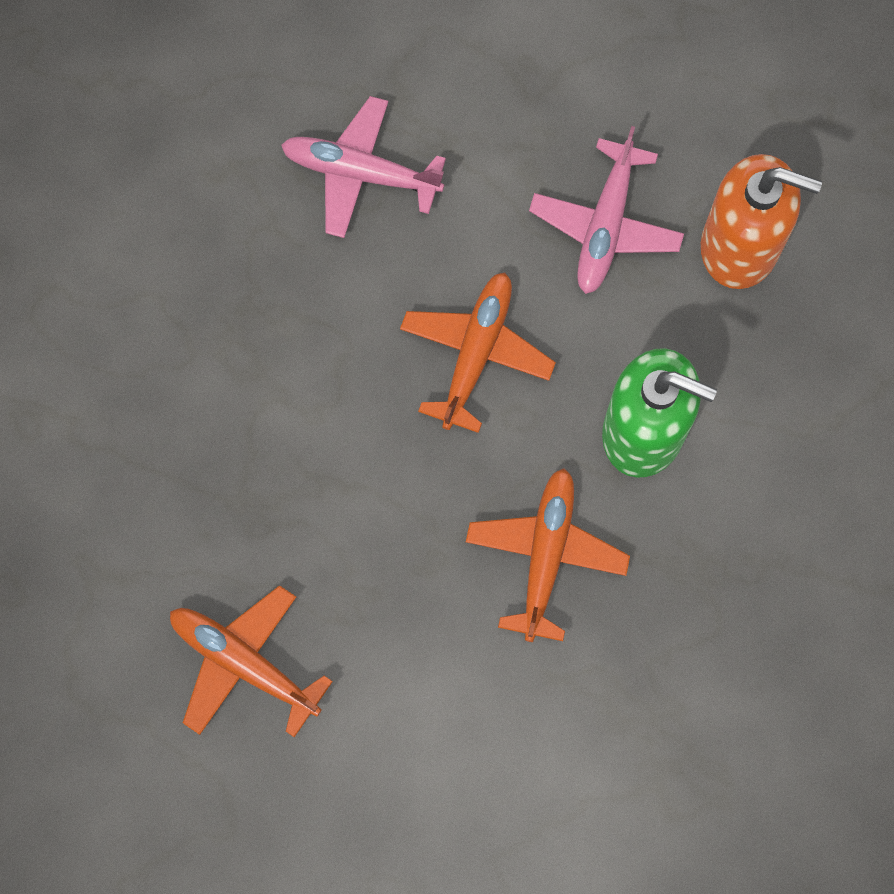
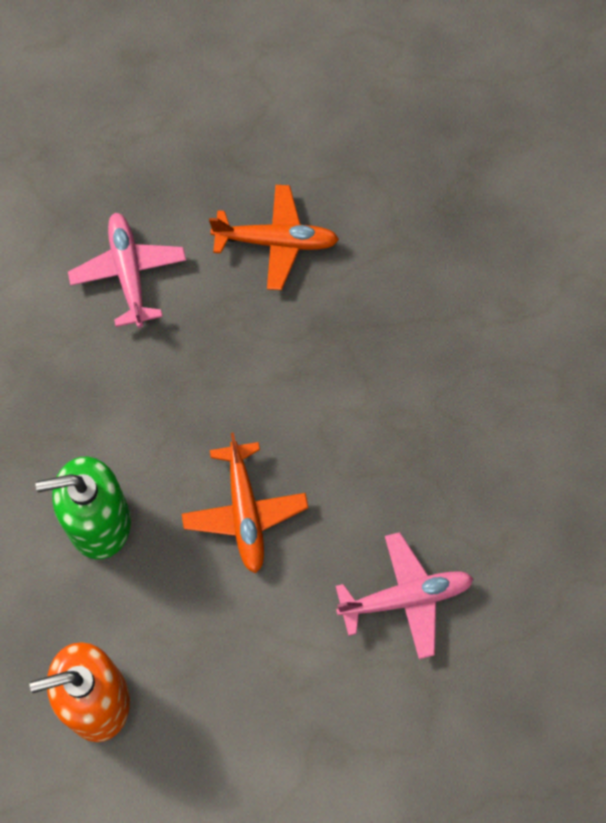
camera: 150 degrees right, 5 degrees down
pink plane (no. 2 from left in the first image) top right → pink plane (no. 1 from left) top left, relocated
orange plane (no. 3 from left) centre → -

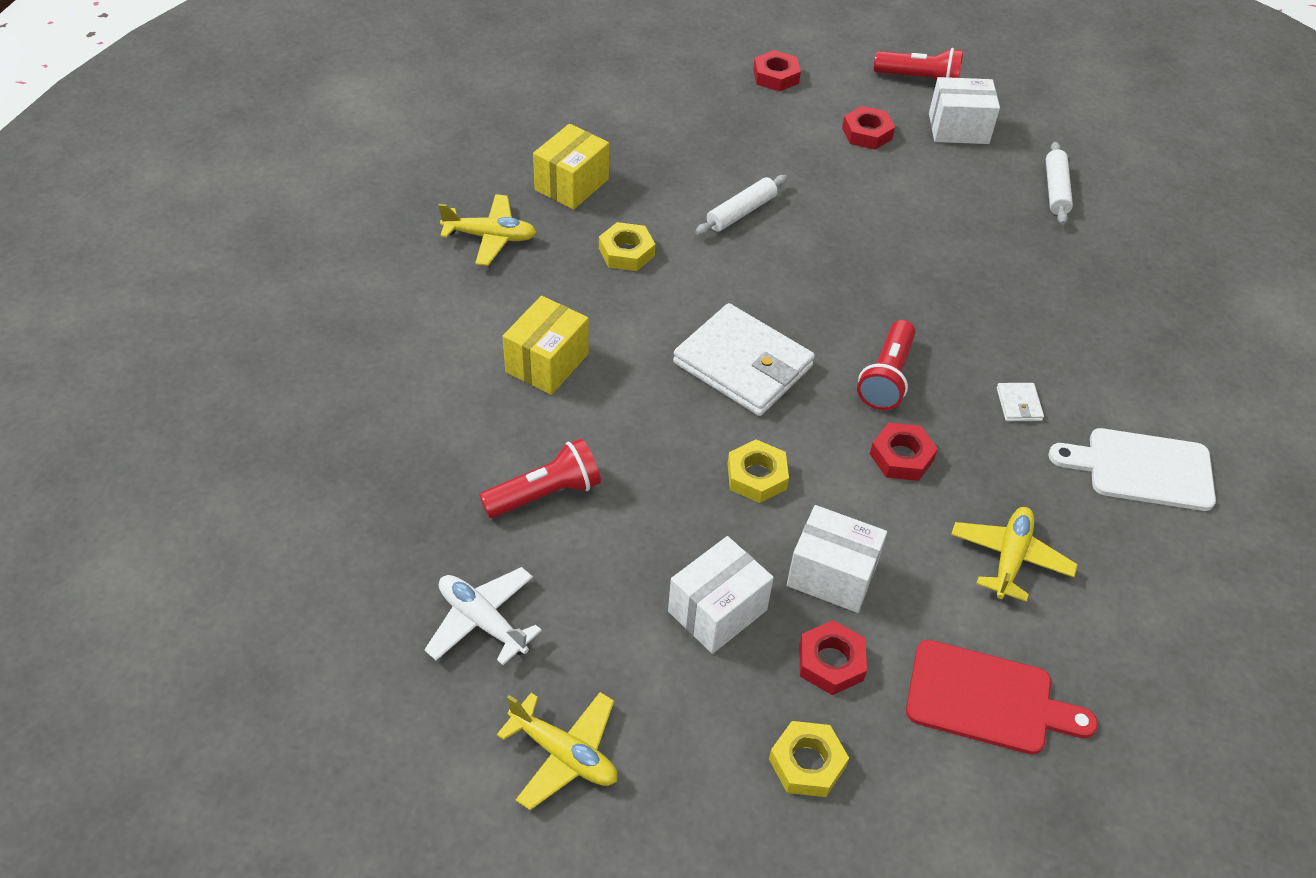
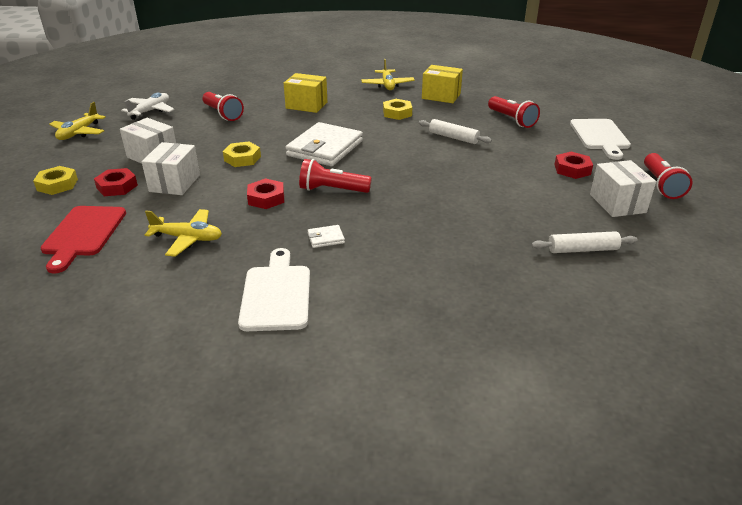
camera: 80 degrees right, 15 degrees down
red nut (no. 1 from left) top centre → white cutting board (no. 2 from left) top right
- → red flashlight (no. 3 from left) top right

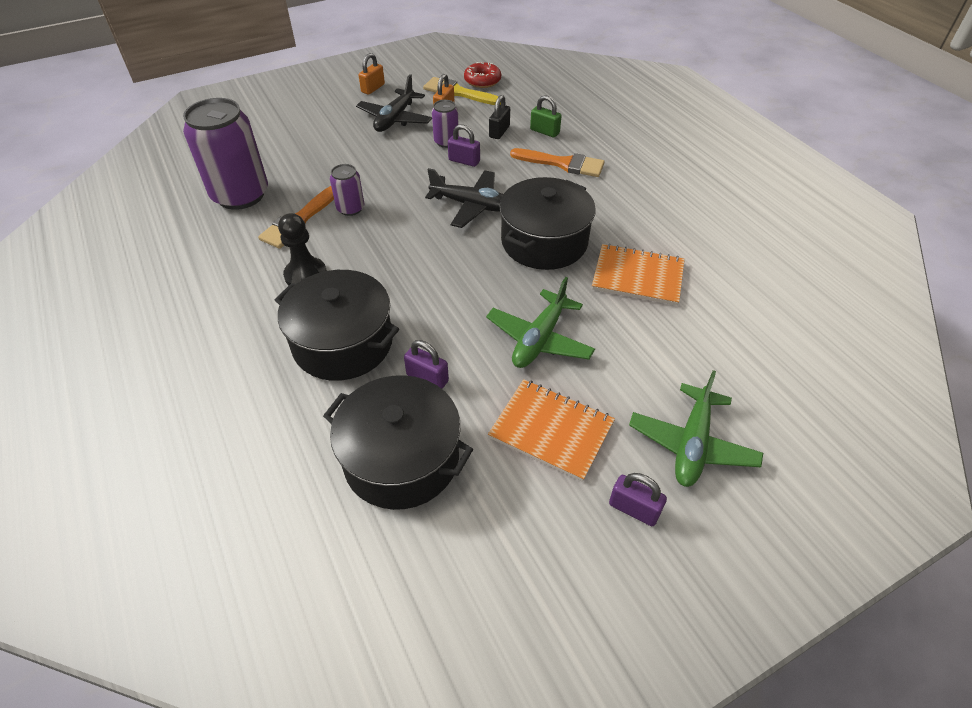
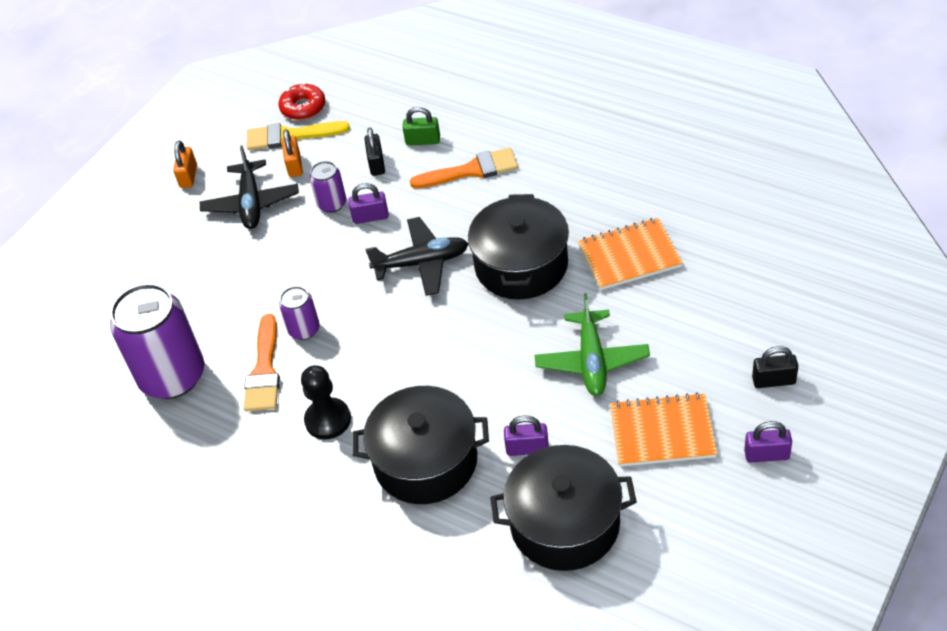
camera: 25 degrees left, 0 degrees up
green plane (no. 2 from left) middle right → black padlock (no. 2 from left) middle right

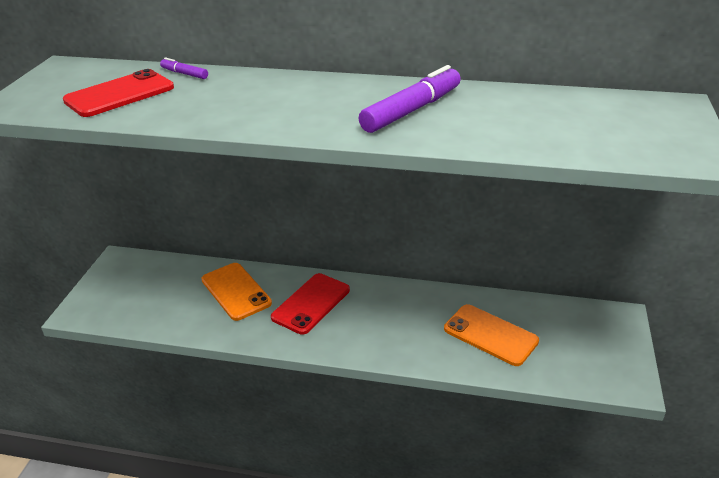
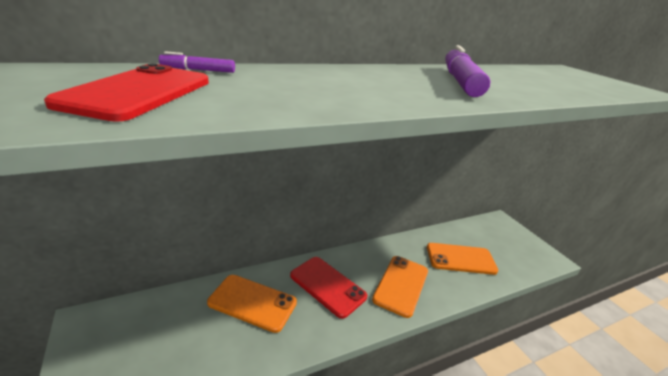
camera: 40 degrees left, 5 degrees down
red phone (no. 2 from left) centre → red phone (no. 2 from left) bottom centre, 45 degrees counterclockwise
- → orange phone (no. 2 from left) bottom centre

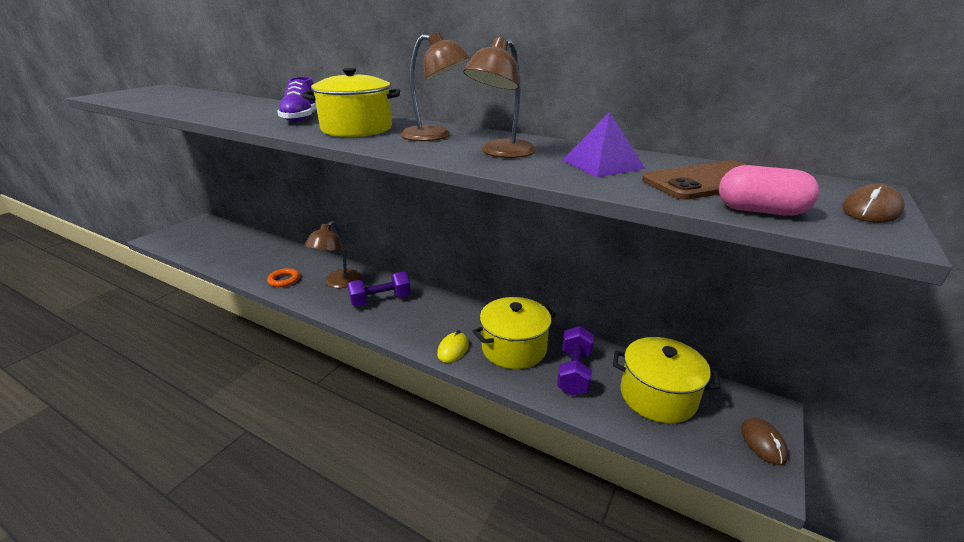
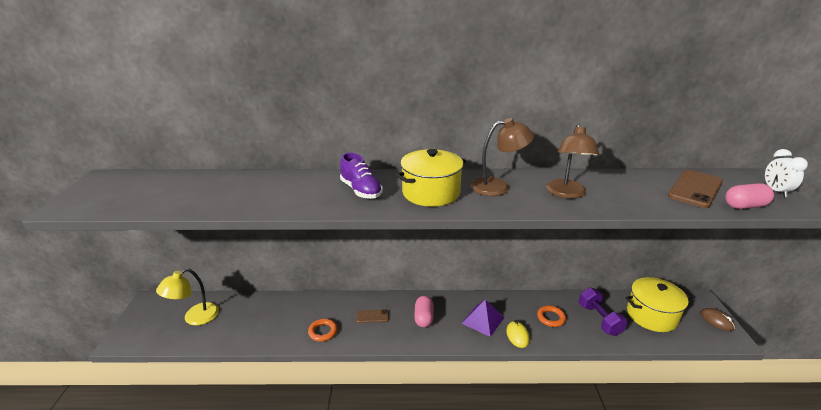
camera: 30 degrees left, 0 degrees up
purple pyramid top centre → purple pyramid bottom centre, relocated
brown mouse (no. 2 from left) middle right → white clock middle right
brown lamp (no. 1 from left) centre → brown phone (no. 1 from left) bottom centre
purple dumbbell (no. 1 from left) centre → pink capsule (no. 1 from left) bottom centre
yellow pot (no. 2 from left) centre → orange ring (no. 2 from left) bottom right
- → yellow lamp bottom left

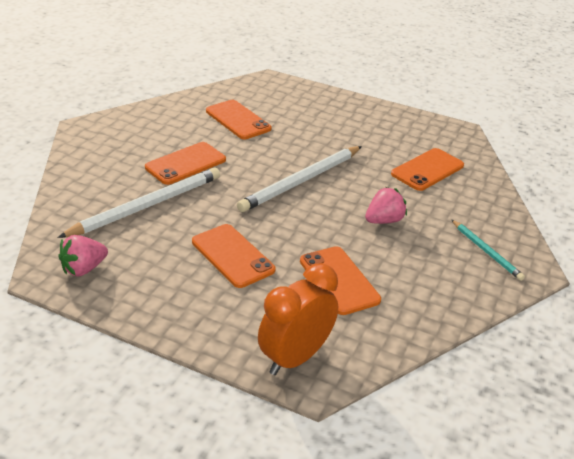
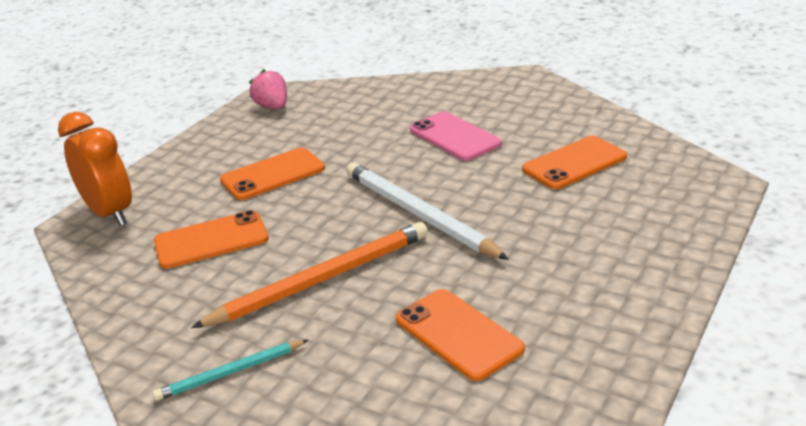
camera: 100 degrees right, 5 degrees down
orange phone (no. 1 from left) middle left → pink phone top centre
white pencil (no. 1 from left) middle left → -
pink strawberry (no. 2 from left) middle right → orange pencil centre

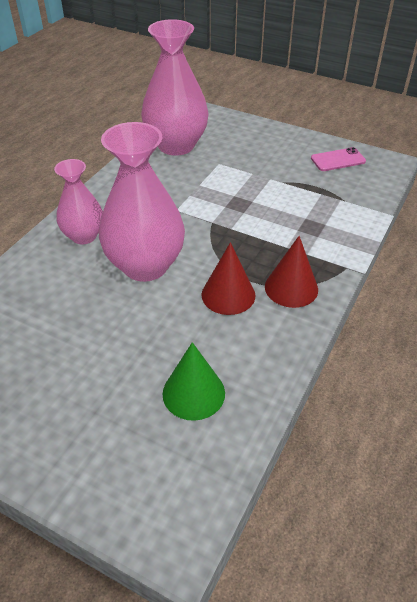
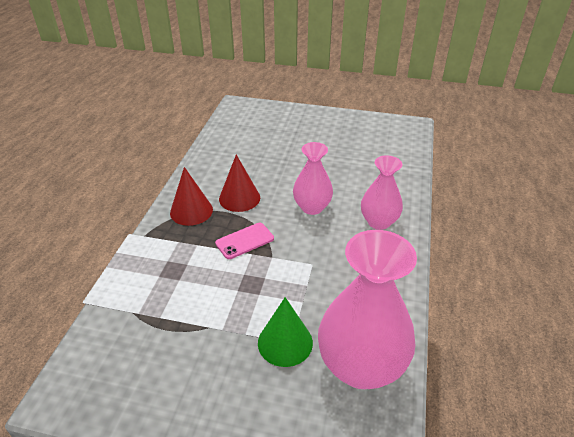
camera: 165 degrees right, 5 degrees down
pink vase (no. 2 from left in the first image) centre → pink vase (no. 1 from left) centre, x0.59
pink phone top right → pink phone centre, relocated
green cone centre → green cone bottom centre, relocated

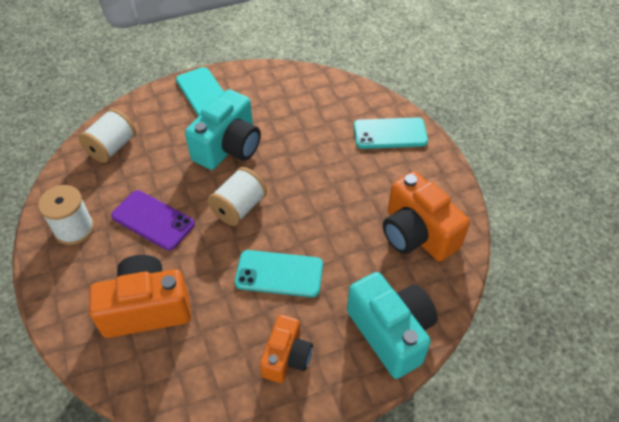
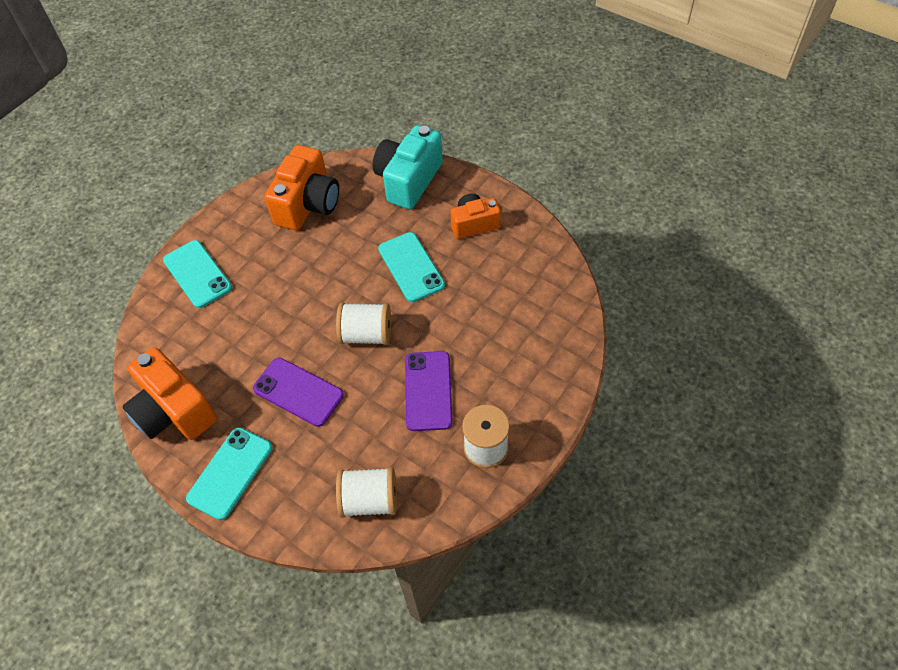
camera: 120 degrees left, 5 degrees up
turquoise camera (no. 1 from left) top centre → purple phone (no. 1 from left) middle left
orange camera (no. 1 from left) bottom left → orange camera (no. 1 from left) middle left, relocated

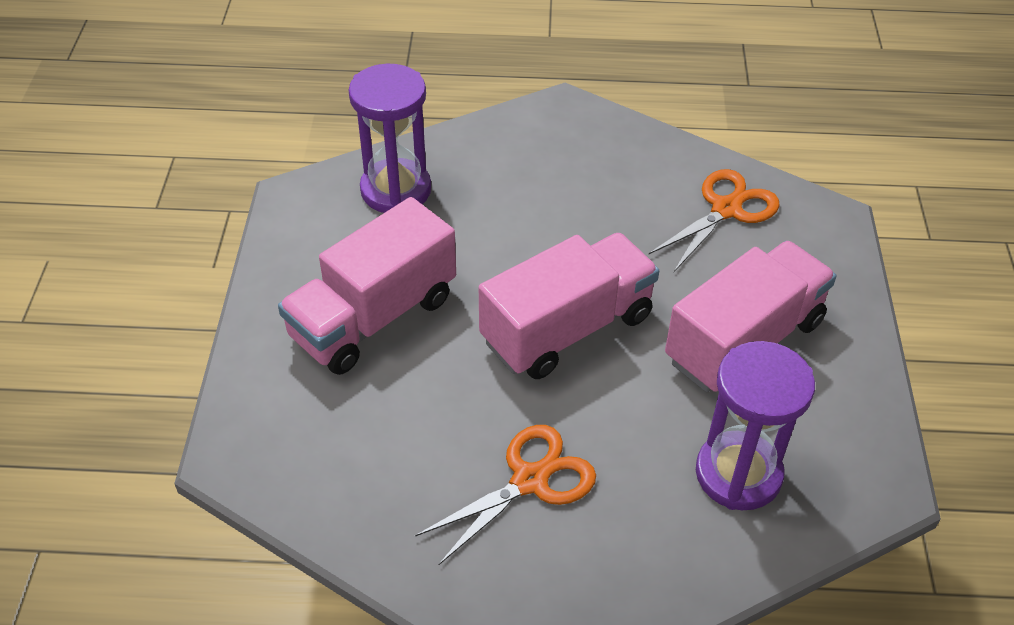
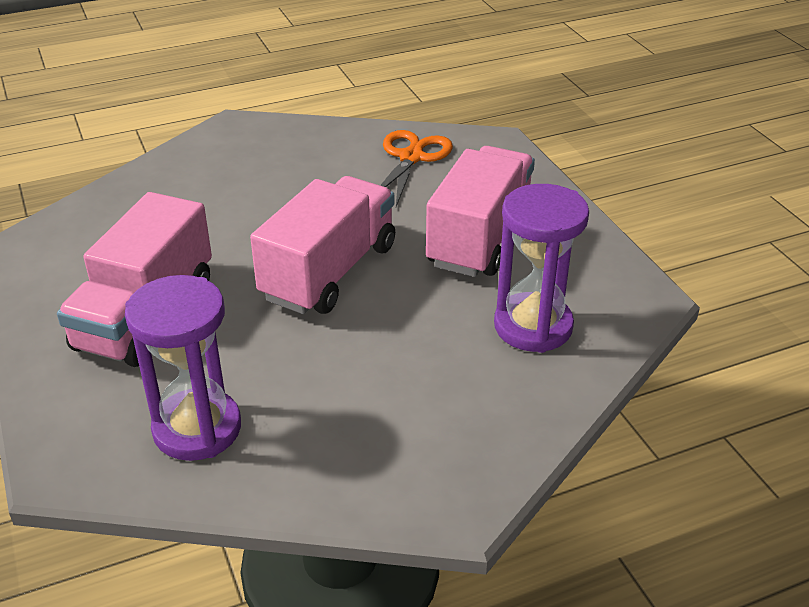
camera: 25 degrees left, 10 degrees down
purple hourglass (no. 1 from left) top centre → purple hourglass (no. 1 from left) middle left, relocated
orange scissors (no. 1 from left) bottom centre → -

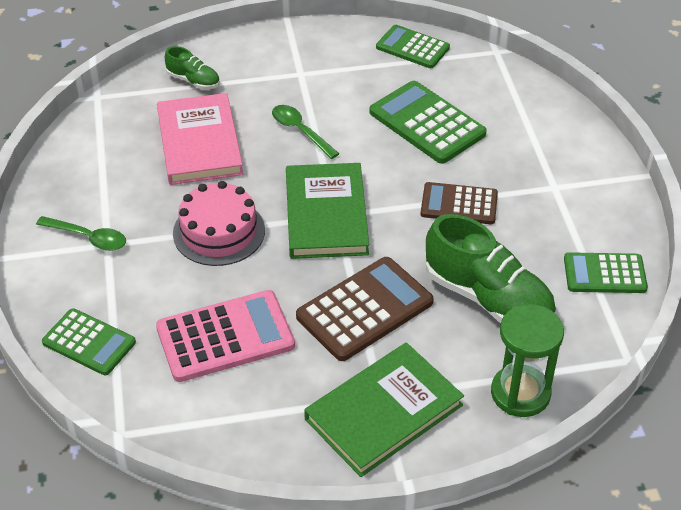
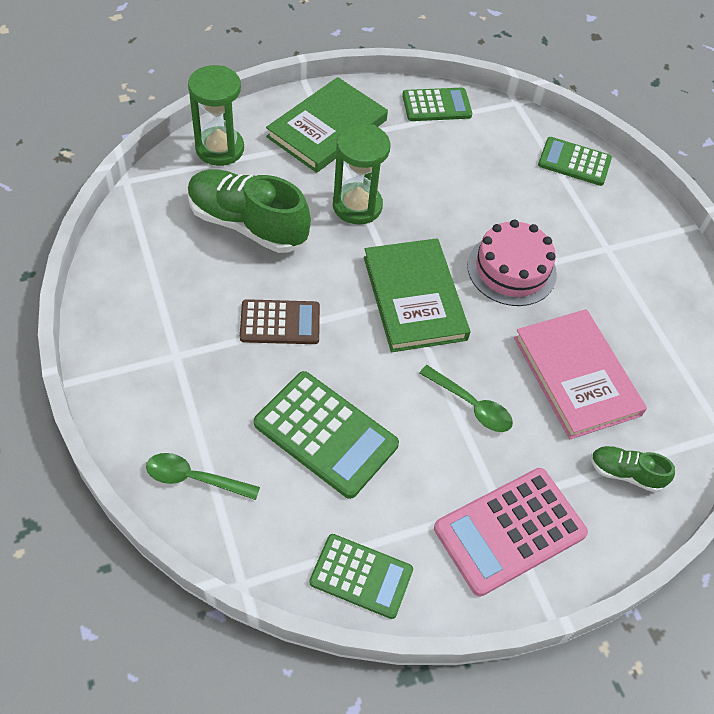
camera: 165 degrees right, 10 degrees up
green spoon (no. 1 from left) middle left → green spoon (no. 1 from left) bottom left, relocated
green calculator (no. 4 from left in the first image) middle right → green calculator (no. 3 from left) top centre, relocated
brown calculator (no. 1 from left) centre → green hourglass (no. 2 from left) top centre
pink calculator middle left → pink calculator bottom right, relocated

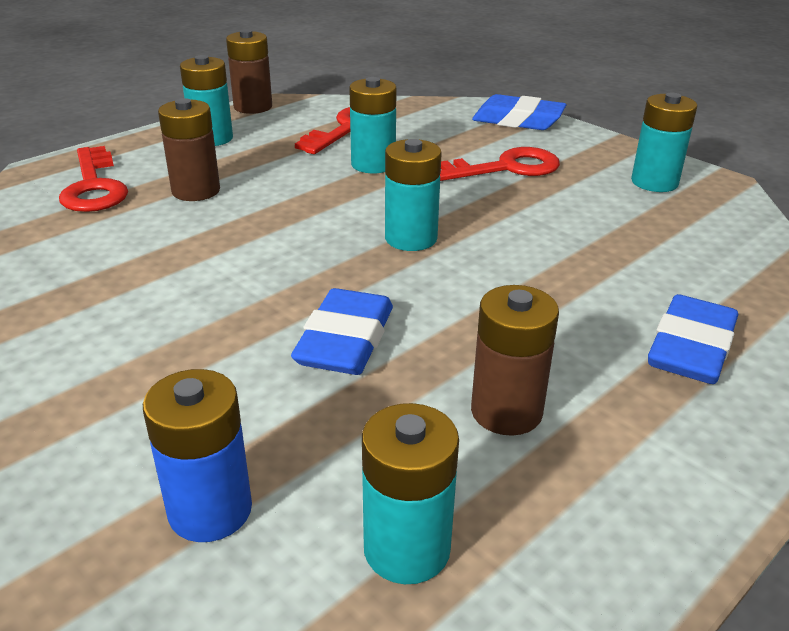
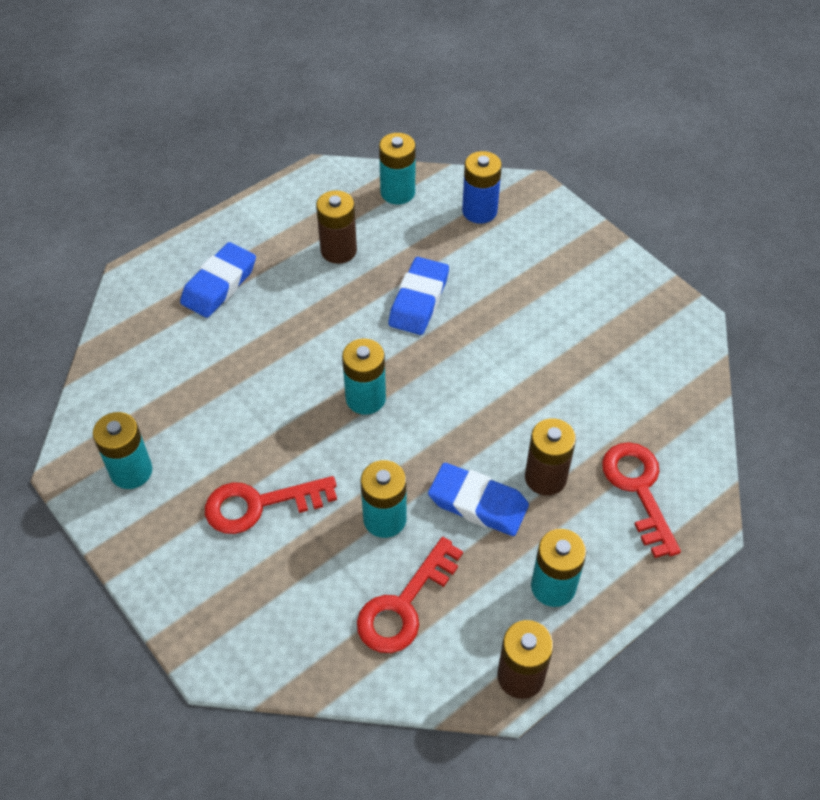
camera: 175 degrees left, 20 degrees up
blue eraser (no. 2 from left in the first image) top centre → blue eraser (no. 3 from left) centre, relocated

